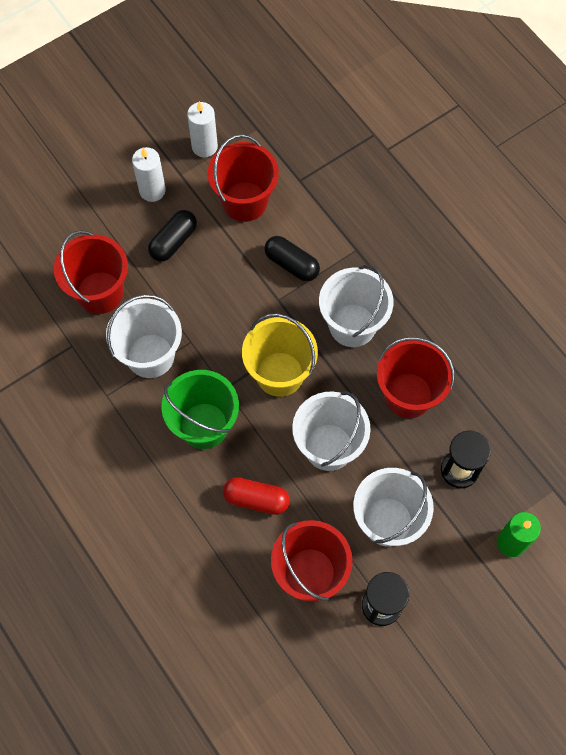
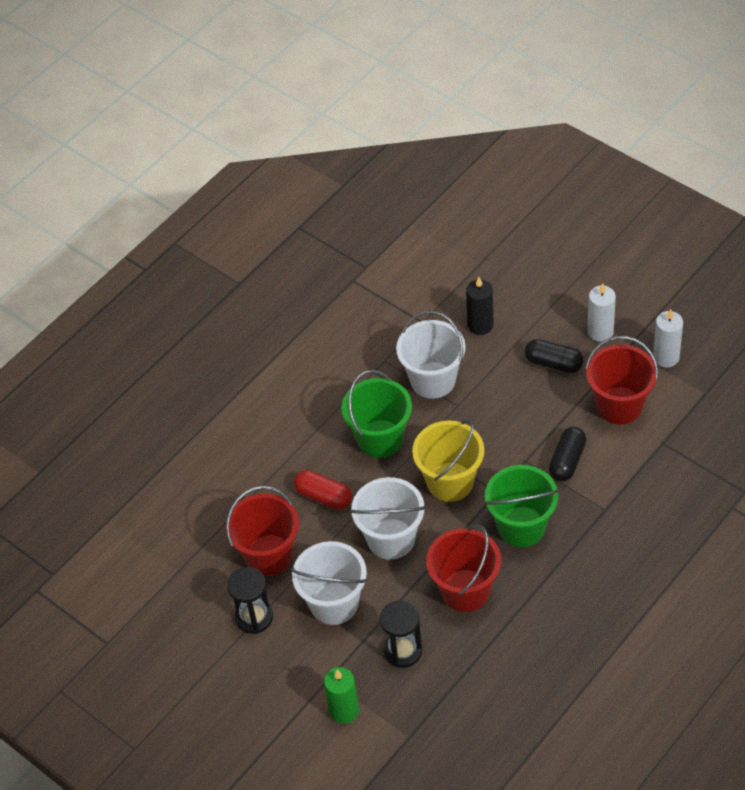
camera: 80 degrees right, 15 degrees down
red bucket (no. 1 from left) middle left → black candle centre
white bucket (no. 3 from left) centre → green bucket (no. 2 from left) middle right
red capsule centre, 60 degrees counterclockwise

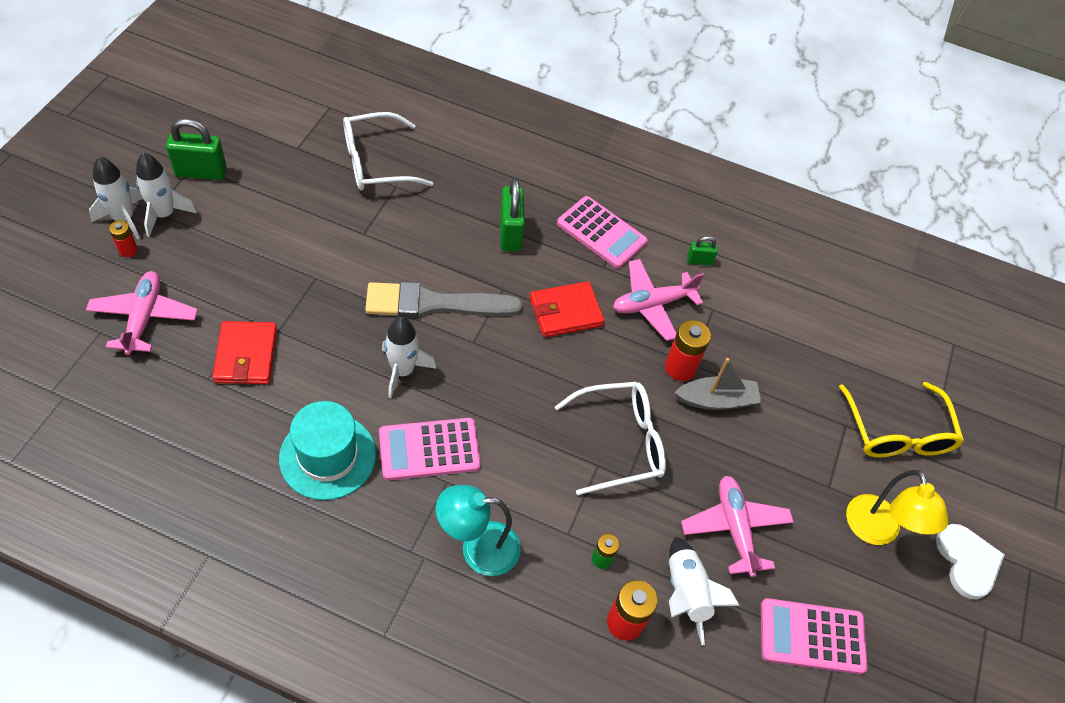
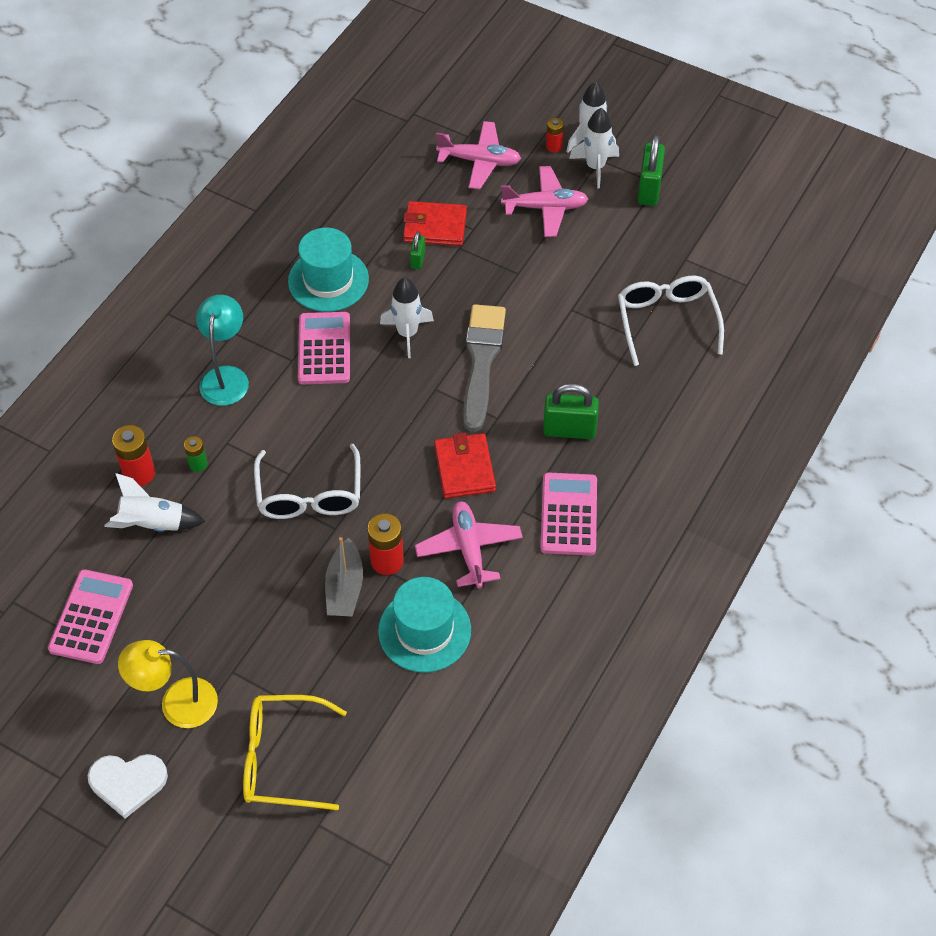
camera: 105 degrees right, 0 degrees up
pink calculator (no. 2 from left in the first image) top centre → pink calculator (no. 3 from left) centre, 135 degrees clockwise
green padlock (no. 3 from left in the first image) centre → green padlock (no. 1 from left) top centre, relocated
pink plane (no. 3 from left) bottom right → pink plane (no. 3 from left) top centre, relocated
- → turquoise hat (no. 2 from left) bottom centre

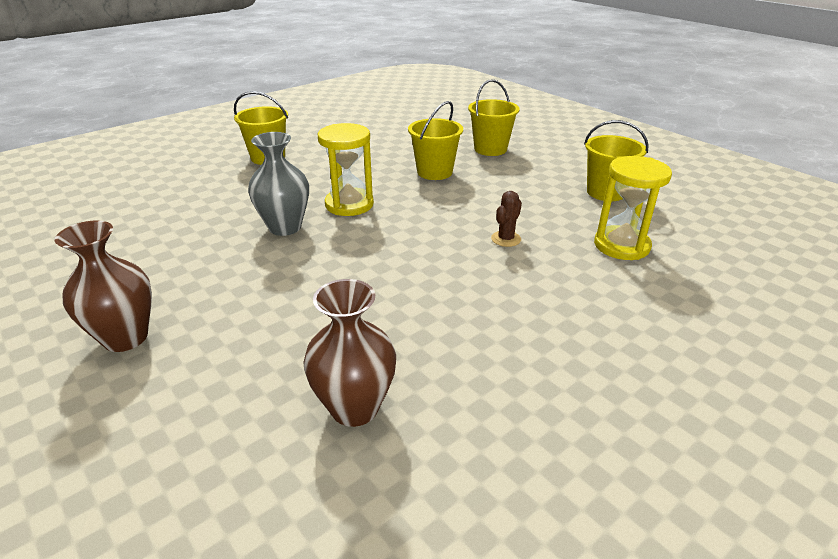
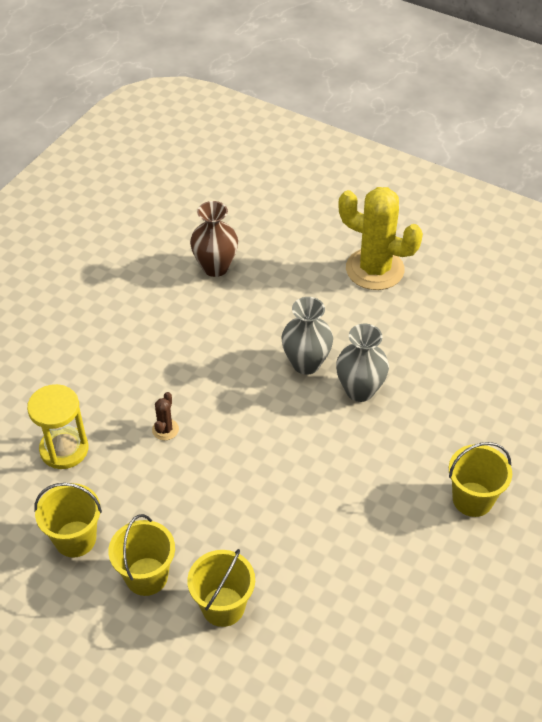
camera: 160 degrees right, 15 degrees up
yellow bucket (no. 2 from left) top centre → yellow bucket (no. 2 from left) bottom left, relocated
yellow hourglass (no. 1 from left) top centre → -
brown vase (no. 1 from left) middle left → yellow cactus top right
- → grey vase (no. 1 from left) centre

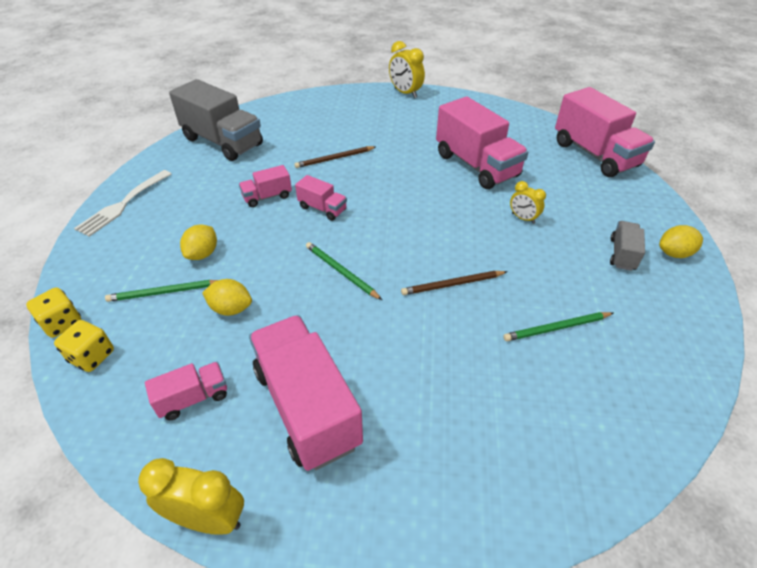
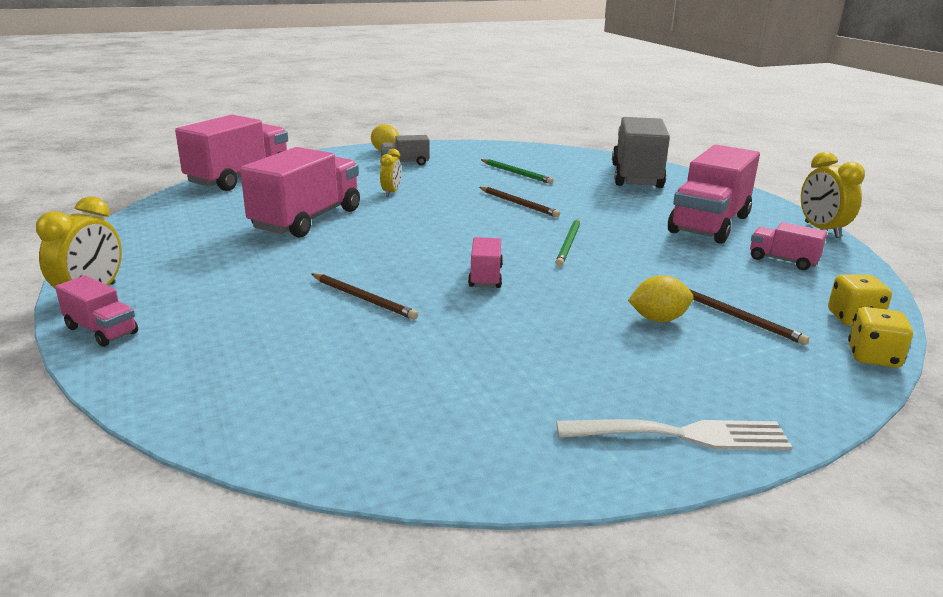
camera: 120 degrees left, 20 degrees down
grey truck (no. 1 from left in the first image) top left → grey truck (no. 2 from left) top right, relocated
pink truck (no. 2 from left in the first image) top centre → pink truck (no. 1 from left) middle left, relocated
yellow lemon (no. 2 from left) middle left → -
green pencil (no. 1 from left) middle left → brown pencil (no. 3 from left) middle right

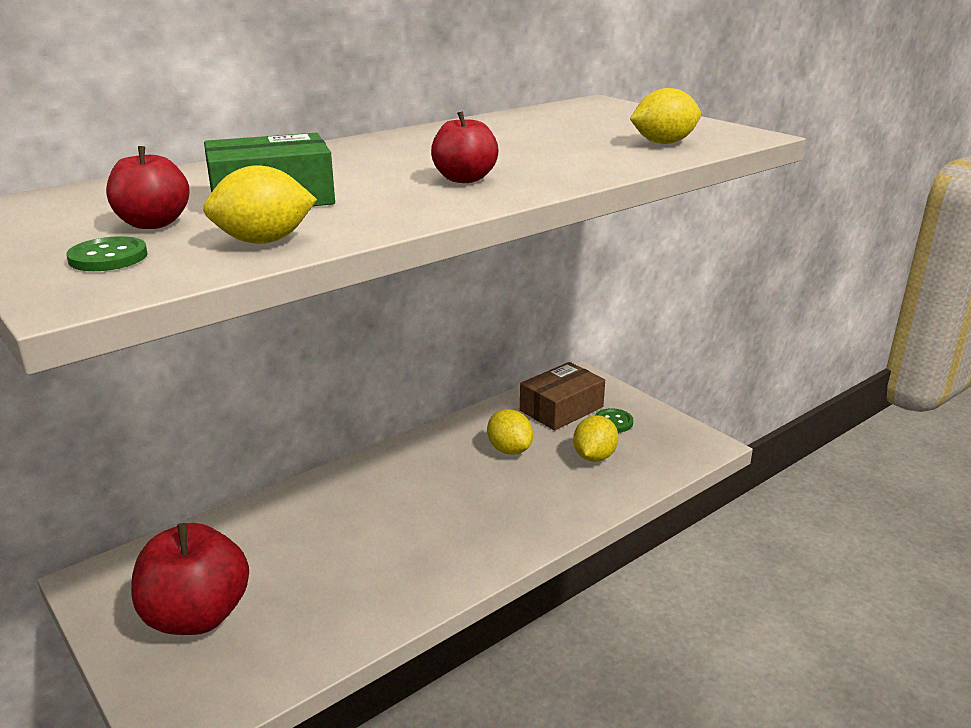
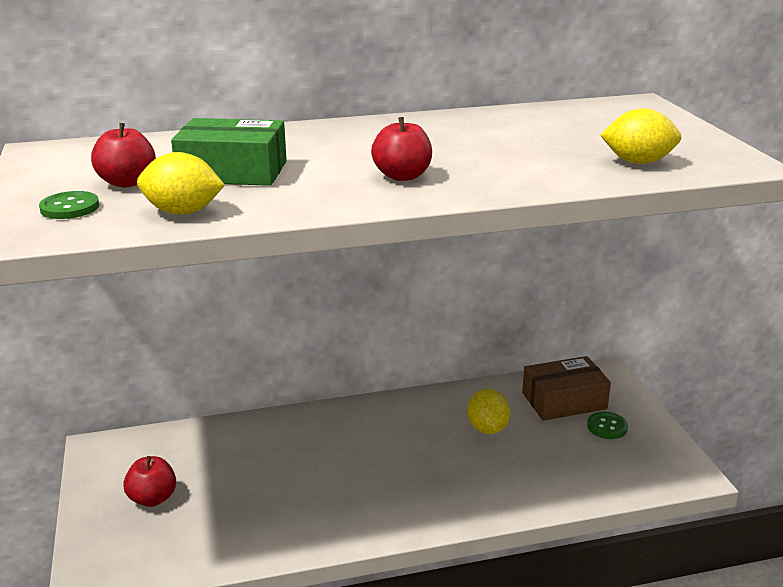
camera: 25 degrees right, 0 degrees up
yellow lemon (no. 3 from left) centre → -
red apple (no. 2 from left) bottom left, x0.56

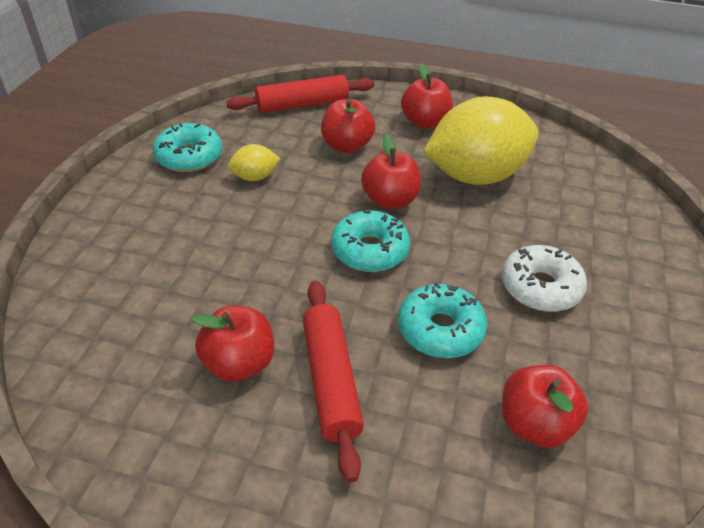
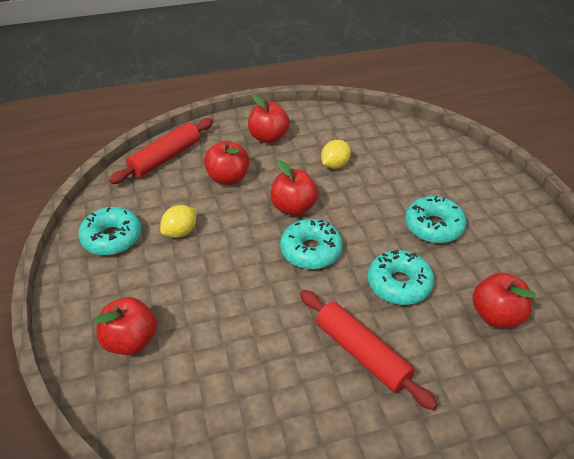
camera: 30 degrees left, 0 degrees up
yellow lemon (no. 2 from left) top right → yellow lemon (no. 2 from left) centre, x0.43
white donut middle right → turquoise donut (no. 4 from left) middle right
red apple (no. 1 from left) middle left → red apple (no. 1 from left) bottom left, relocated

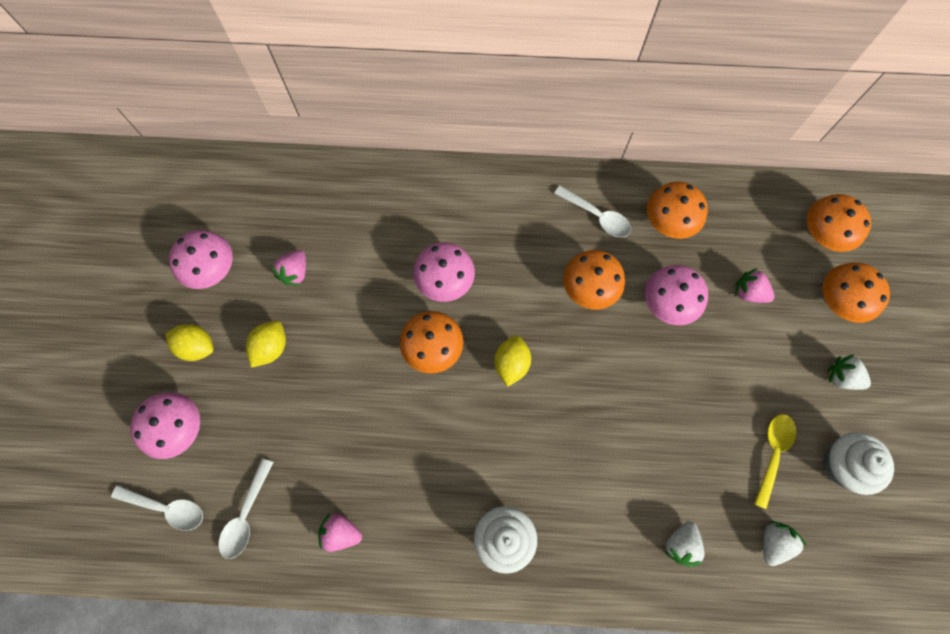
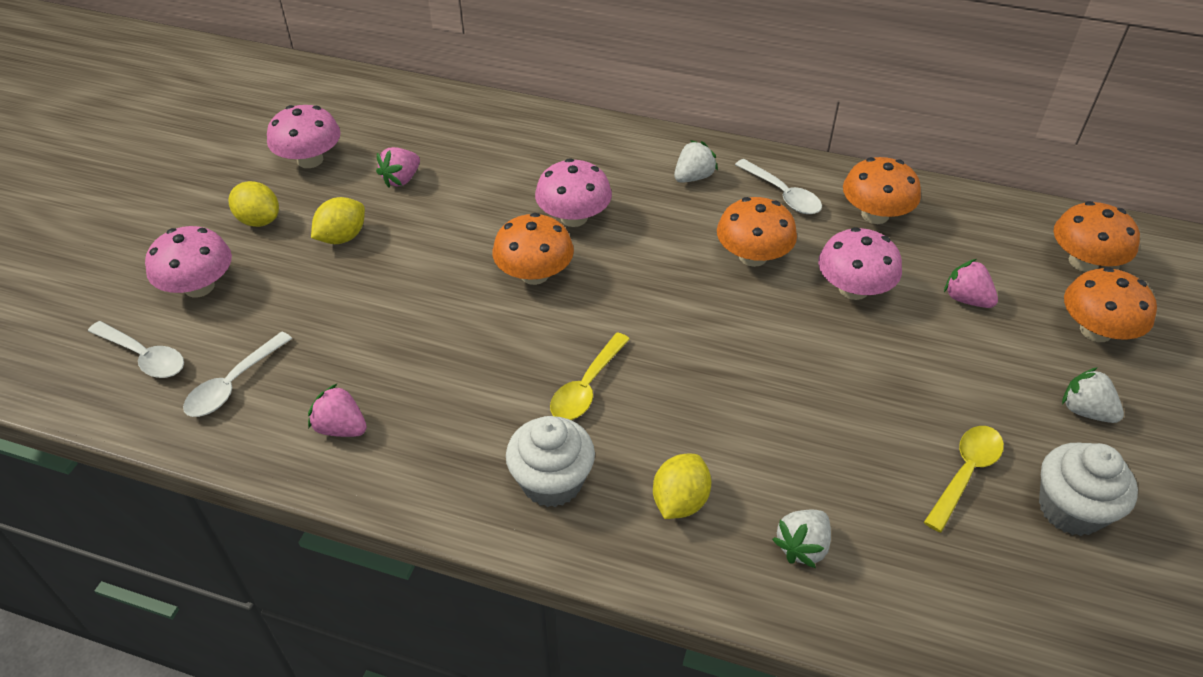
camera: 15 degrees right, 25 degrees down
yellow lemon (no. 3 from left) centre → yellow lemon (no. 3 from left) bottom centre, relocated
white strawberry (no. 2 from left in the first image) bottom right → white strawberry (no. 1 from left) top centre, relocated
- → yellow spoon (no. 1 from left) centre

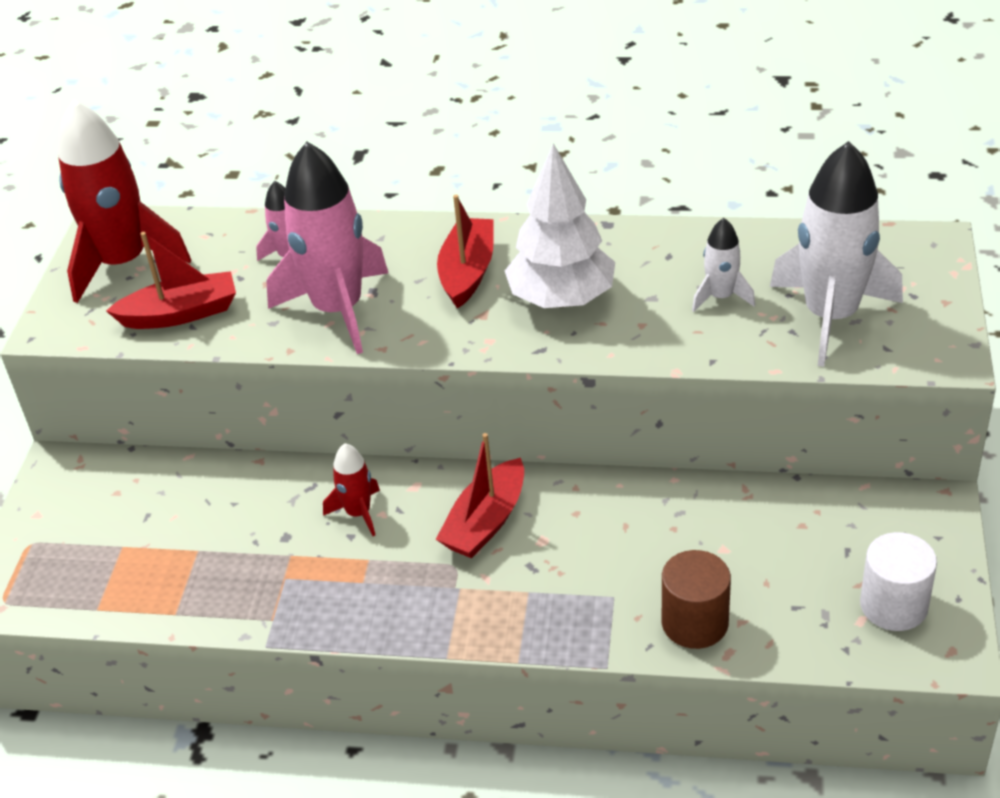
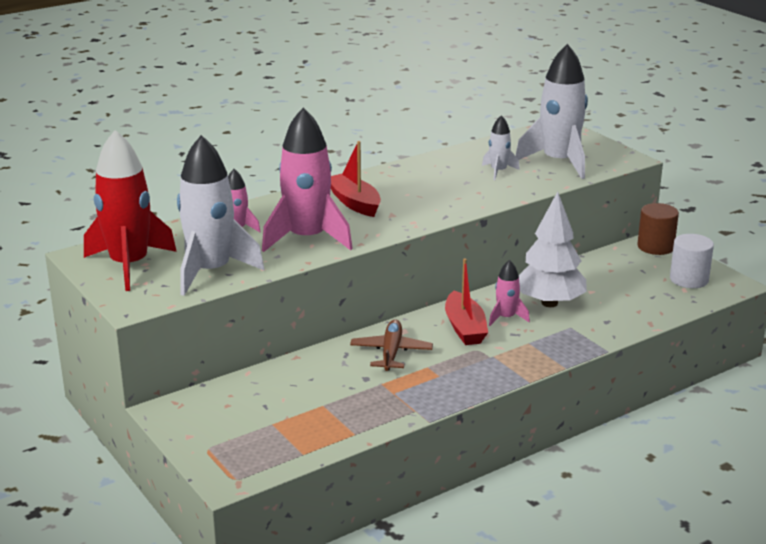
camera: 45 degrees left, 15 degrees down
white tree top centre → white tree middle right, relocated
red boat (no. 1 from left) middle left → white rocket (no. 1 from left) middle left
red rocket (no. 2 from left) centre → brown plane centre
brown cylinder bottom right → brown cylinder middle right, relocated
- → pink rocket (no. 3 from left) centre

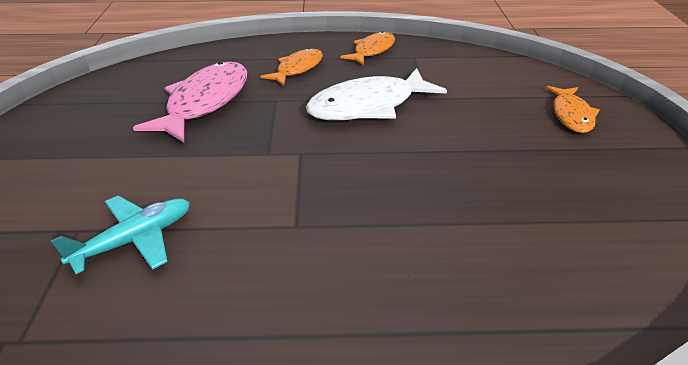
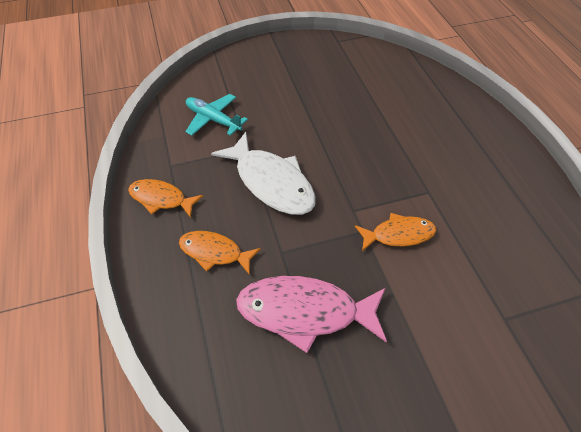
camera: 105 degrees left, 15 degrees up
orange fish (no. 3 from left) top right → orange fish (no. 3 from left) middle right, relocated
turquoise plane middle left → turquoise plane top centre, relocated

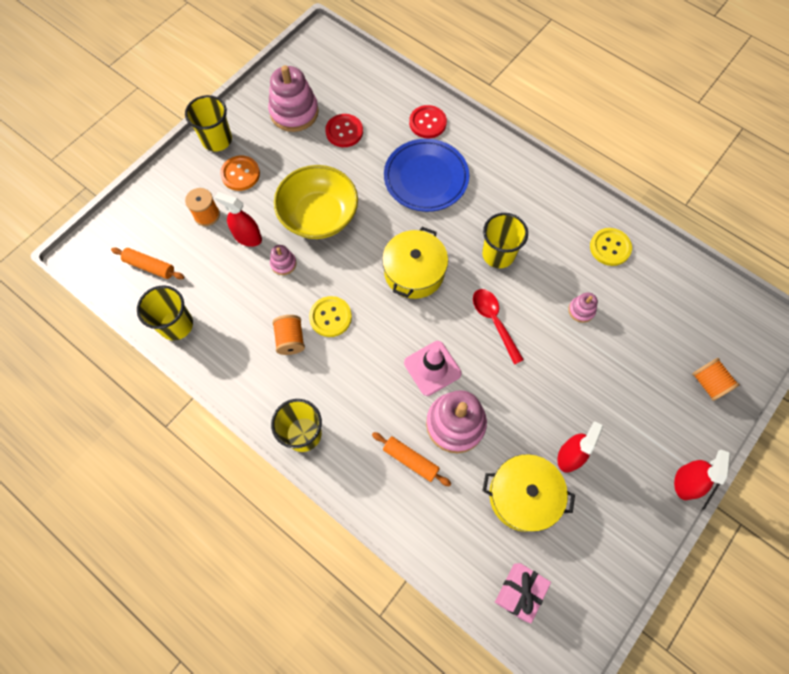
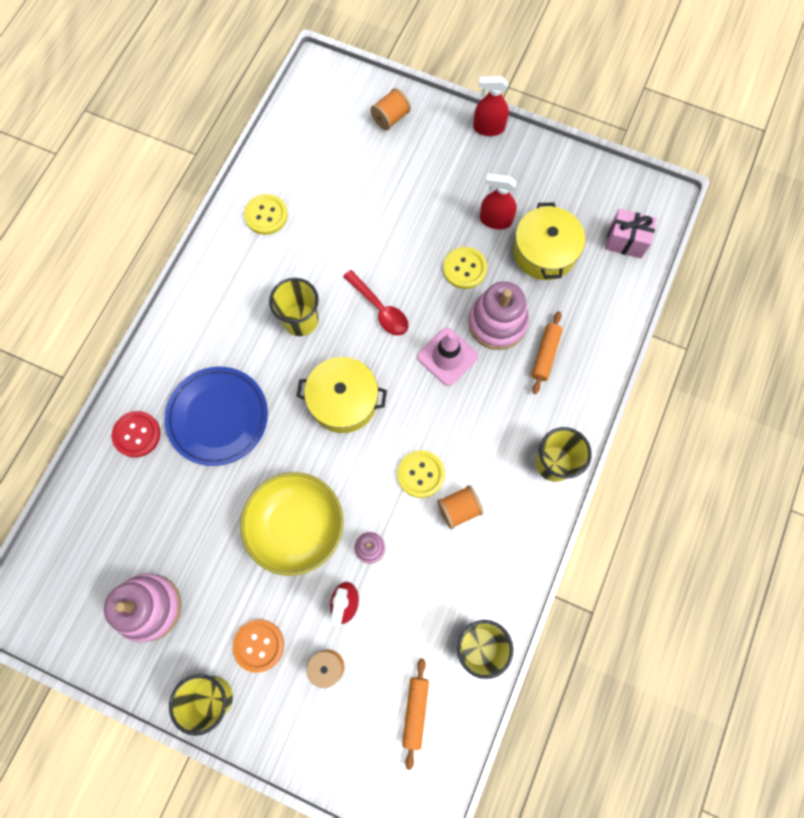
camera: 105 degrees left, 5 degrees up
red button (no. 1 from left) top centre → -
red spoon centre, 90 degrees counterclockwise
pink stacking toy (no. 4 from left) middle right → -
- → yellow button (no. 3 from left) top centre

